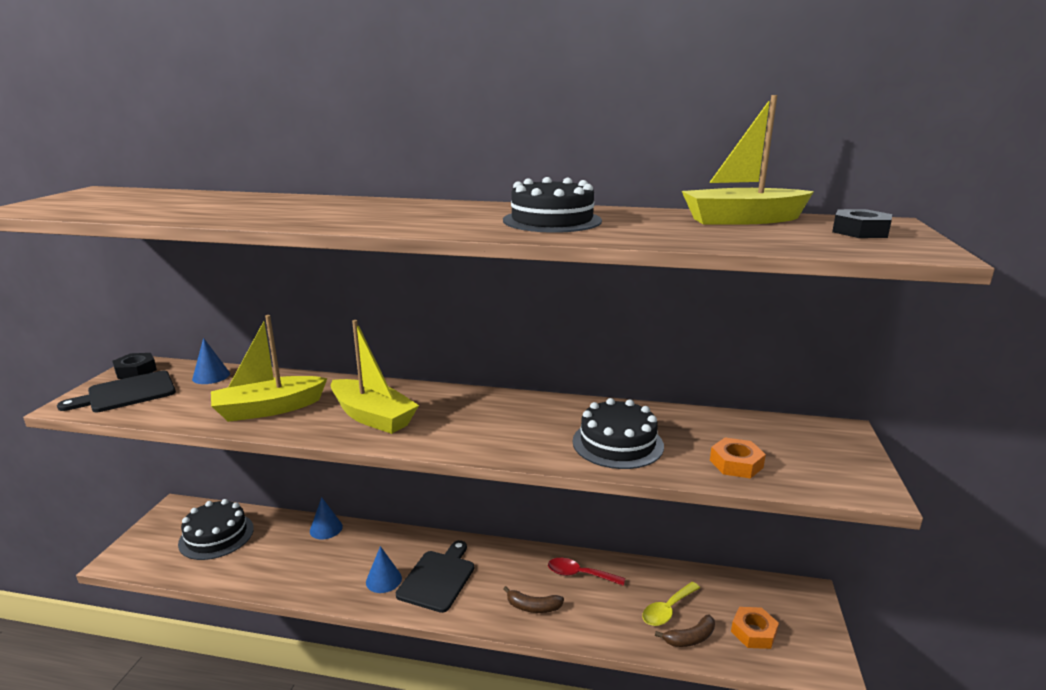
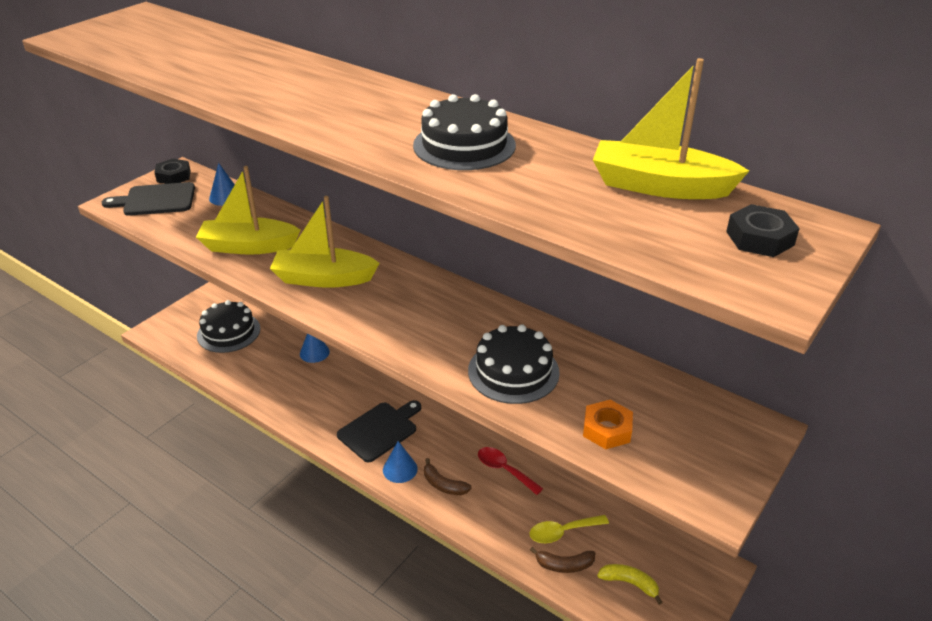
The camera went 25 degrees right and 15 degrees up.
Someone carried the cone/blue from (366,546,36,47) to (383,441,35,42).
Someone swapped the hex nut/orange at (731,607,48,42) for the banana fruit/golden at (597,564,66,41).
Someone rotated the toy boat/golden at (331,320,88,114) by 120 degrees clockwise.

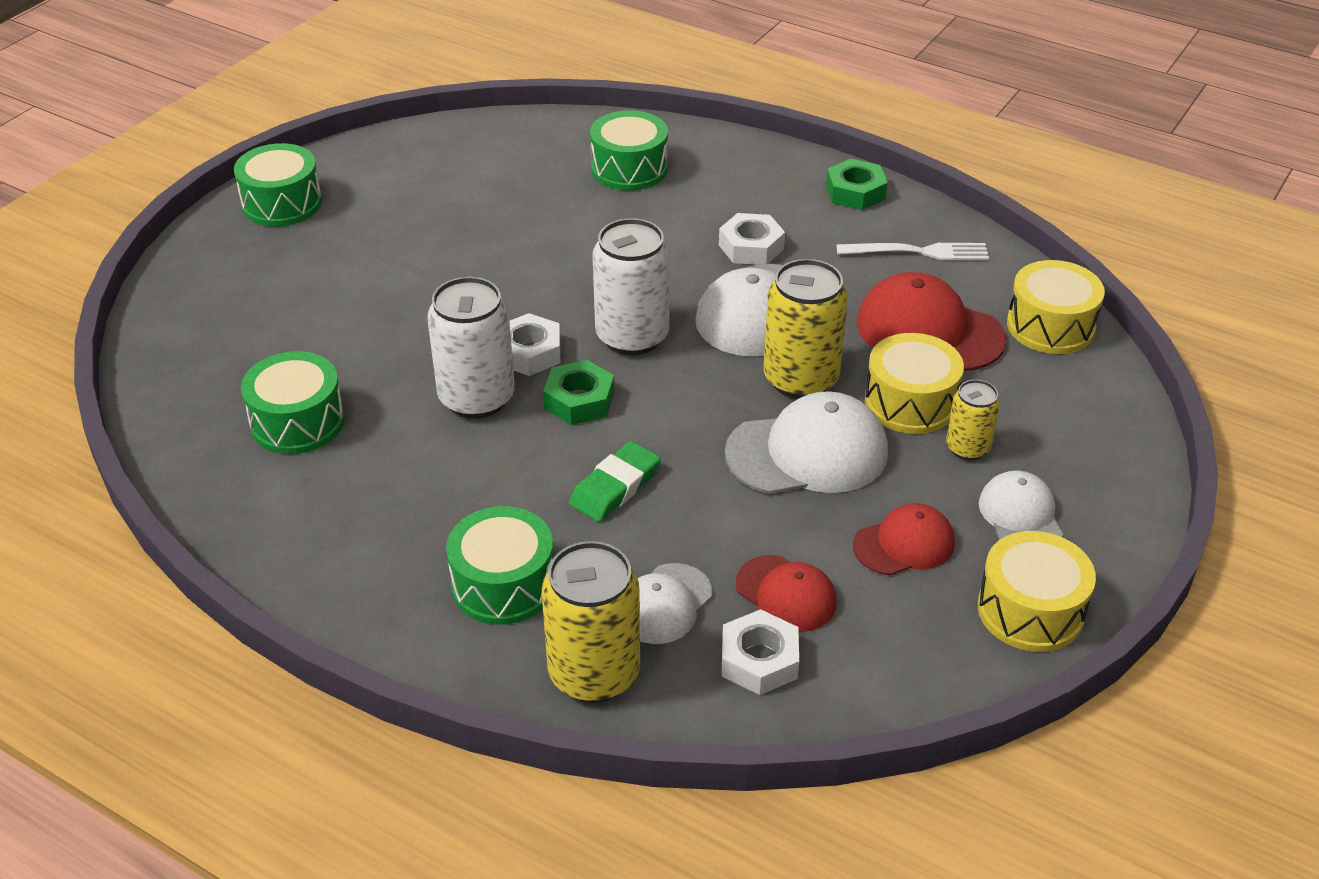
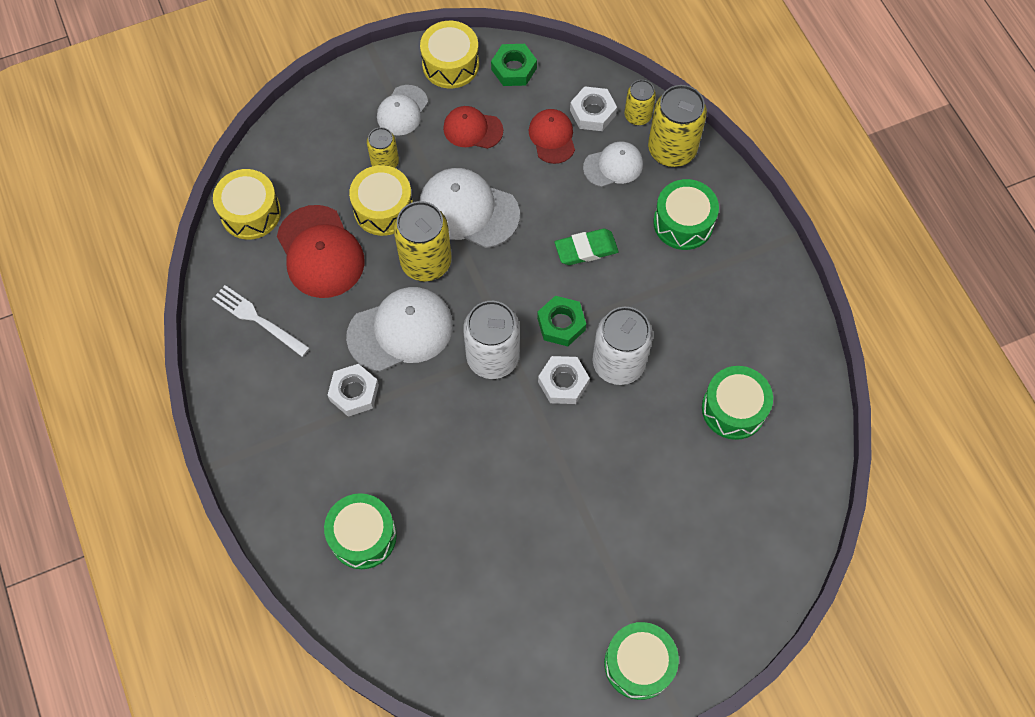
The camera went 145 degrees left and 25 degrees up.
Someone put down the can/golden at (625,80,31,45).
Someone carried the hex nut/green from (826,159,62,51) to (491,44,46,42).

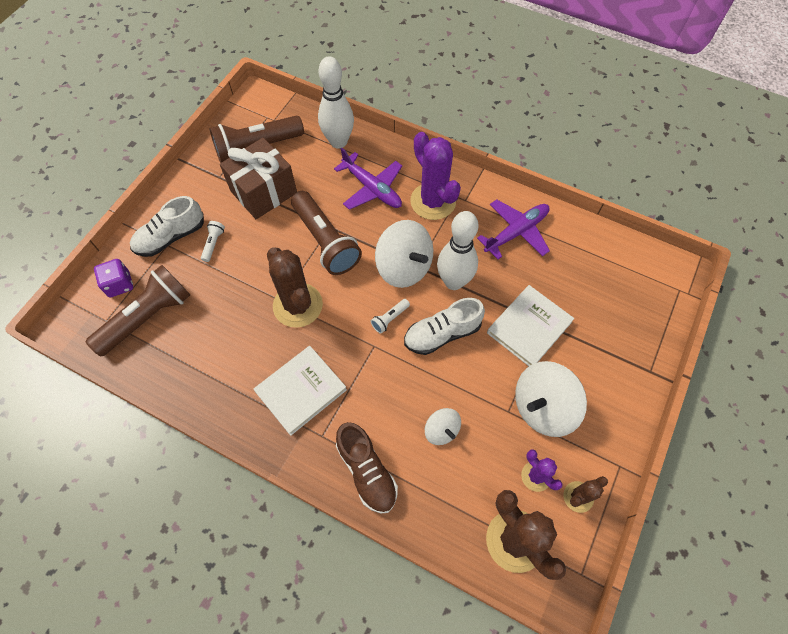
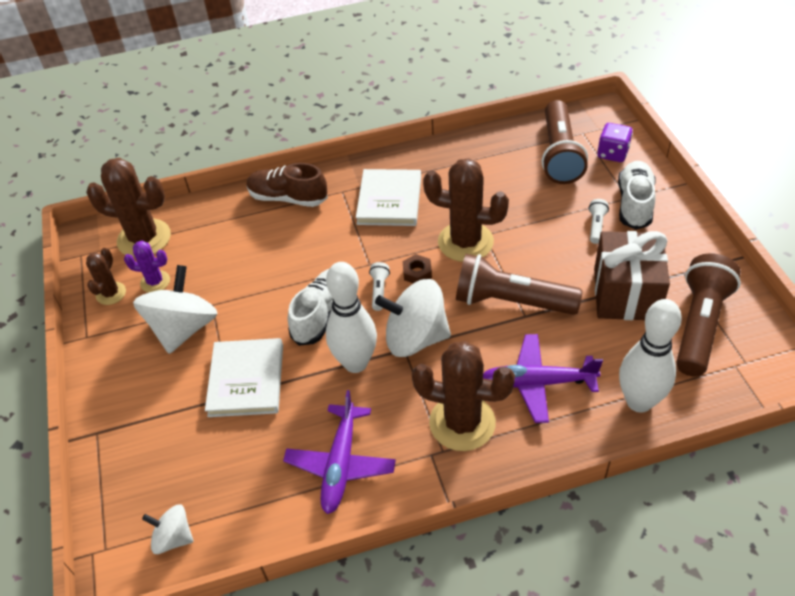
The camera went 140 degrees right and 15 degrees down.
Someone put down the hex nut/brown at (403,254,29,30).
Someone carried the toy top/white from (425,408,36,37) to (142,504,51,50).
Someone repainted the prickly plant/royal purple at (410,132,51,88), which became the prickly plant/brown at (412,341,103,110).
Someone rotated the flashlight/white at (201,221,24,41) by 135 degrees counterclockwise.

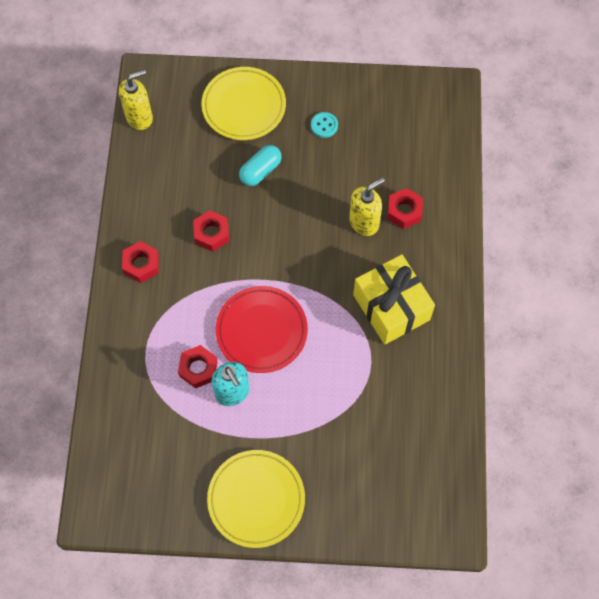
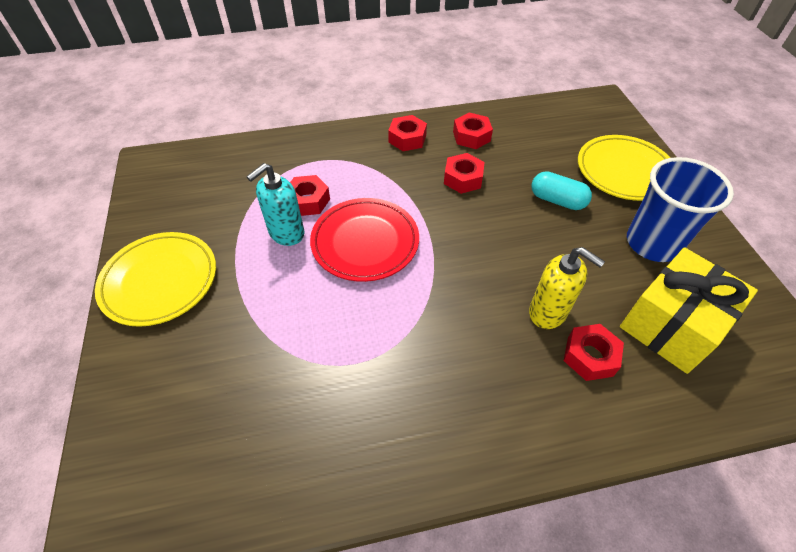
The camera went 75 degrees right and 15 degrees down.
Someone took away the soap dispenser/golden at (119,69,34,61).
Someone put down the hex nut/red at (453,112,40,37).
Someone carried the present/golden from (353,254,82,91) to (620,247,138,127).
Someone swapped the shirt button/teal at (311,112,27,26) for the tumbler/blue at (627,157,107,105).

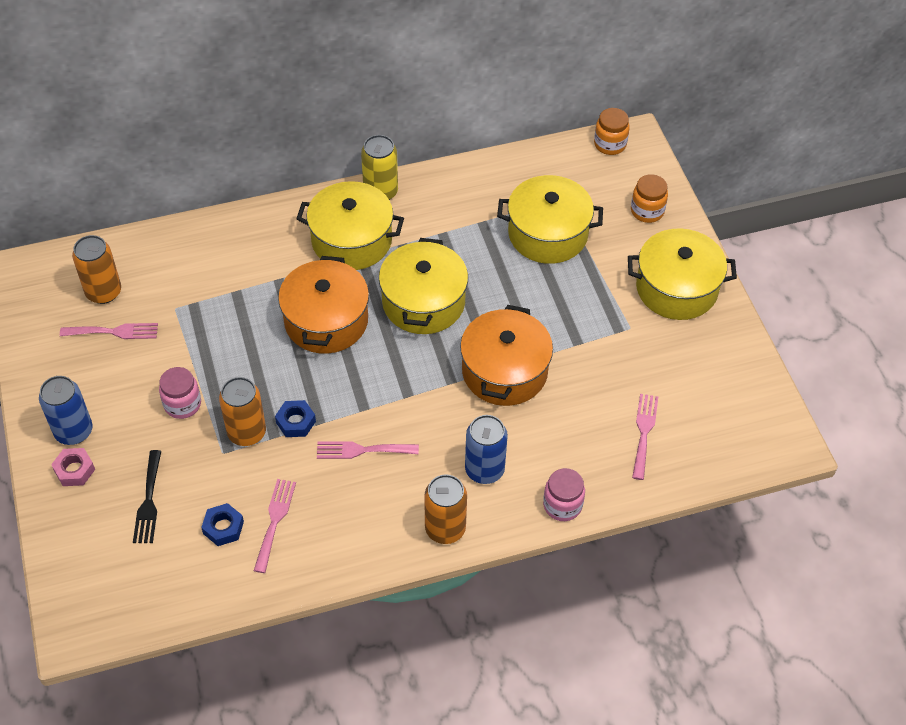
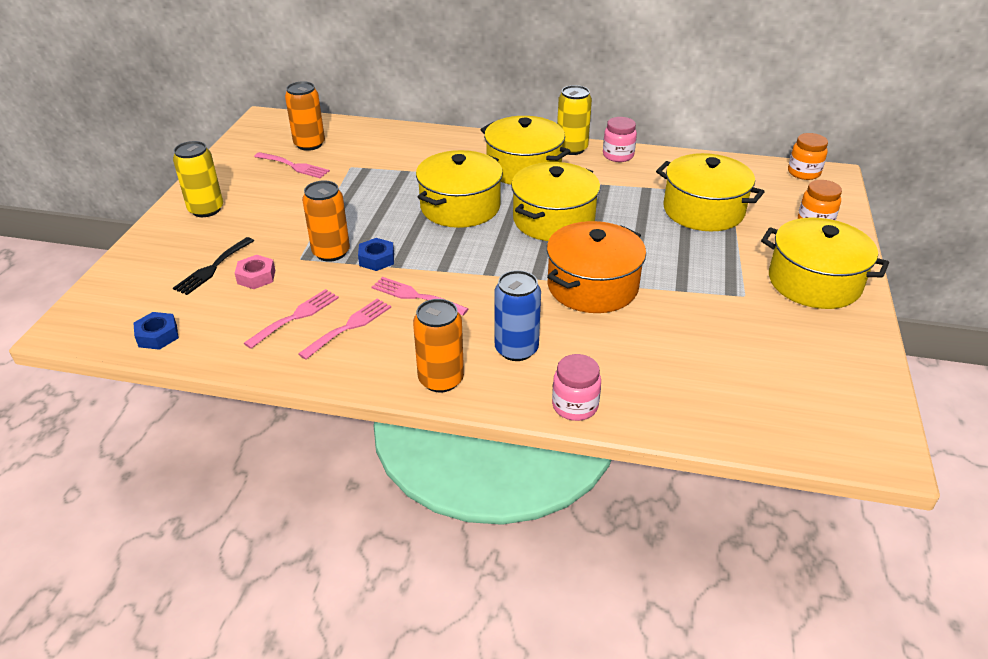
The camera went 30 degrees right and 15 degrees down.
Someone carried the hex nut/rosy from (51,448,44,38) to (235,255,40,34).
Someone carried the preserve jar/rosy from (159,367,42,52) to (603,117,34,45).
Someone carried the hex nut/blue from (201,503,43,43) to (133,312,46,38).
Someone carried the table fork/rosy from (632,394,26,86) to (298,298,93,62).
Someone repainted the can/blue at (39,376,54,69), which became the can/golden at (173,141,50,76).
Someone repainted the stockpot/orange at (278,256,91,98), which became the stockpot/golden at (416,150,87,78).

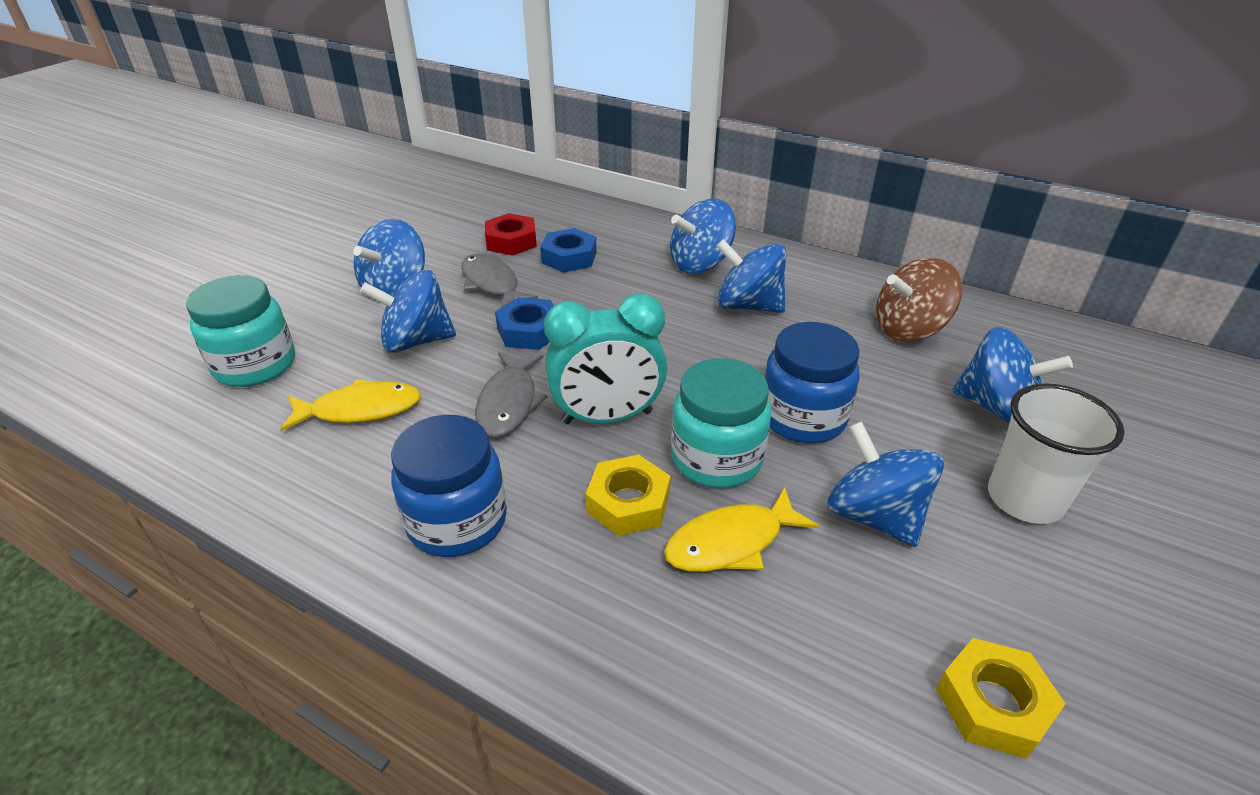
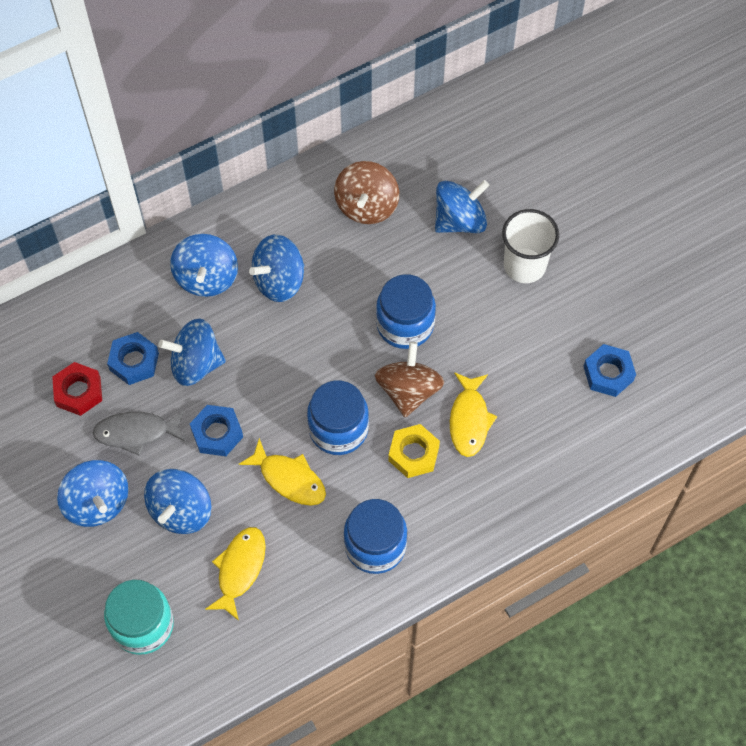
The camera went 60 degrees left and 25 degrees up.
Someone carried the toy top/blue from (827,421,117,126) to (158,319,68,67).
Someone swapped the clock/teal at (544,294,123,130) for the preserve jar/blue at (307,381,62,74).
Someone swapped the preserve jar/teal at (671,358,100,130) for the toy top/brown at (375,342,69,75).
Someone repainted the fish figure/ash-grey at (475,352,73,86), which became the fish figure/golden at (239,438,87,68).
Someone repainted the hex nut/golden at (936,638,130,121), which became the hex nut/blue at (583,344,53,53).

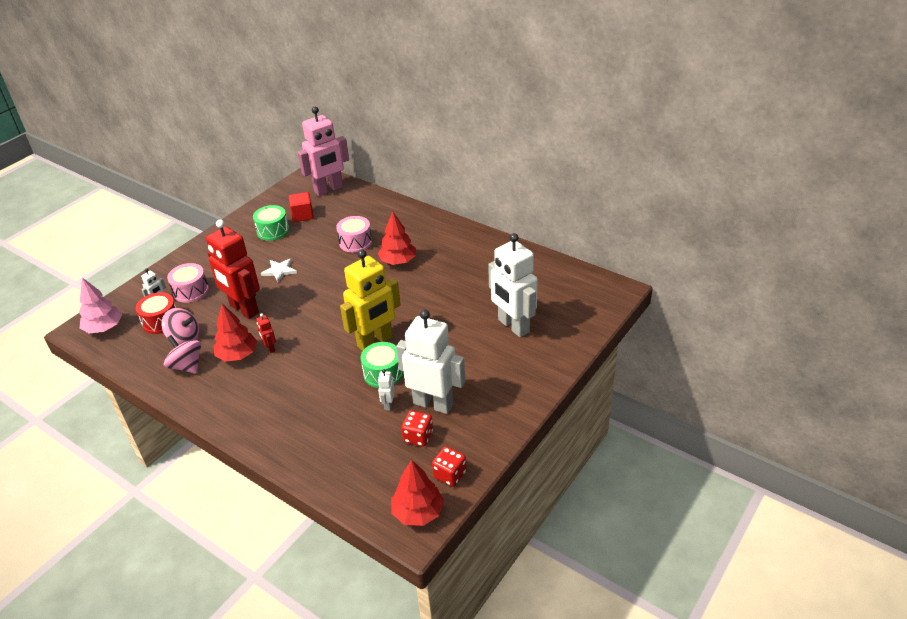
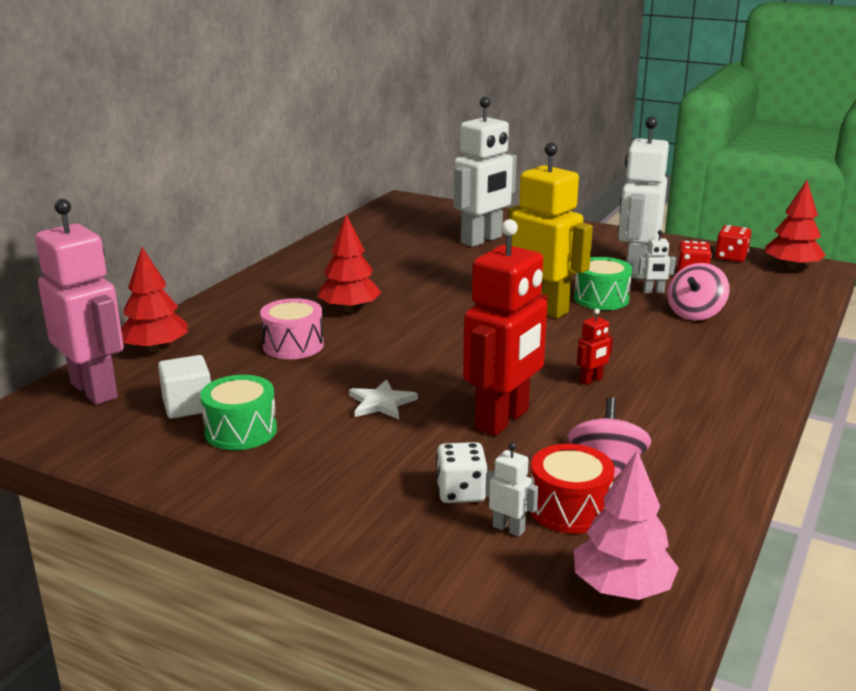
The camera went 100 degrees left and 15 degrees down.
Someone carried the toy top/rosy from (164,335,37,39) to (667,263,62,58).
Someone carried the fir tree/red from (214,304,43,58) to (121,247,67,105).
Someone swapped the toy drum/rosy at (167,263,42,40) for the die/white at (436,442,52,61).
Someone repainted the cube/red at (289,192,25,30), which became the cube/white at (158,355,53,64).

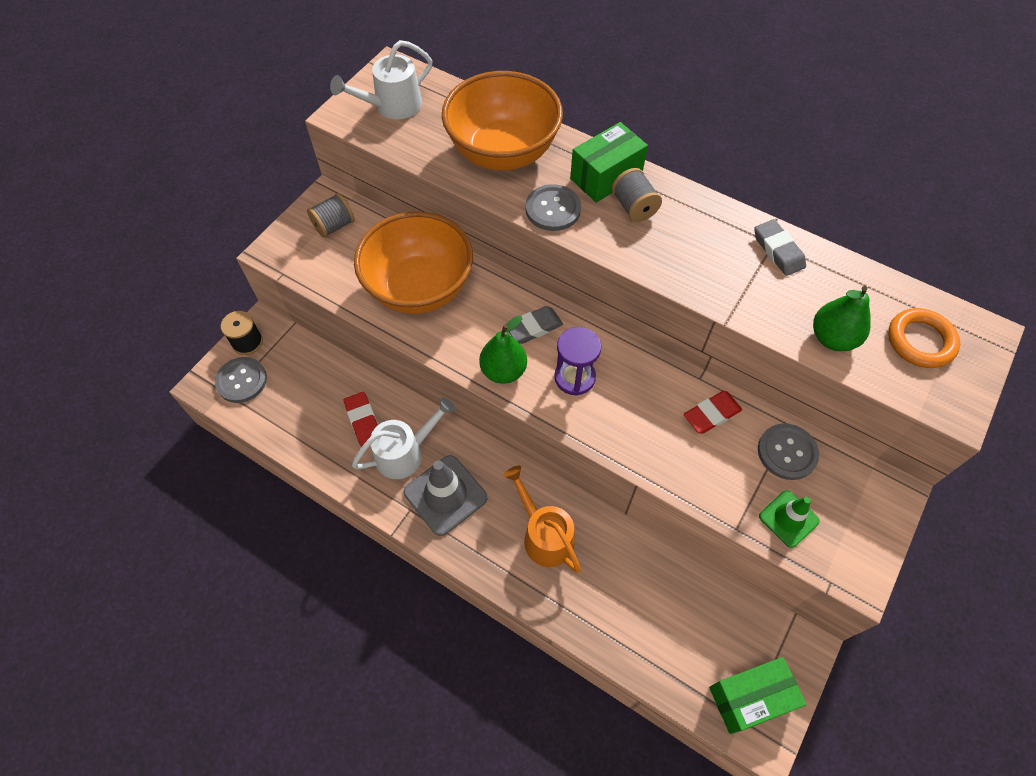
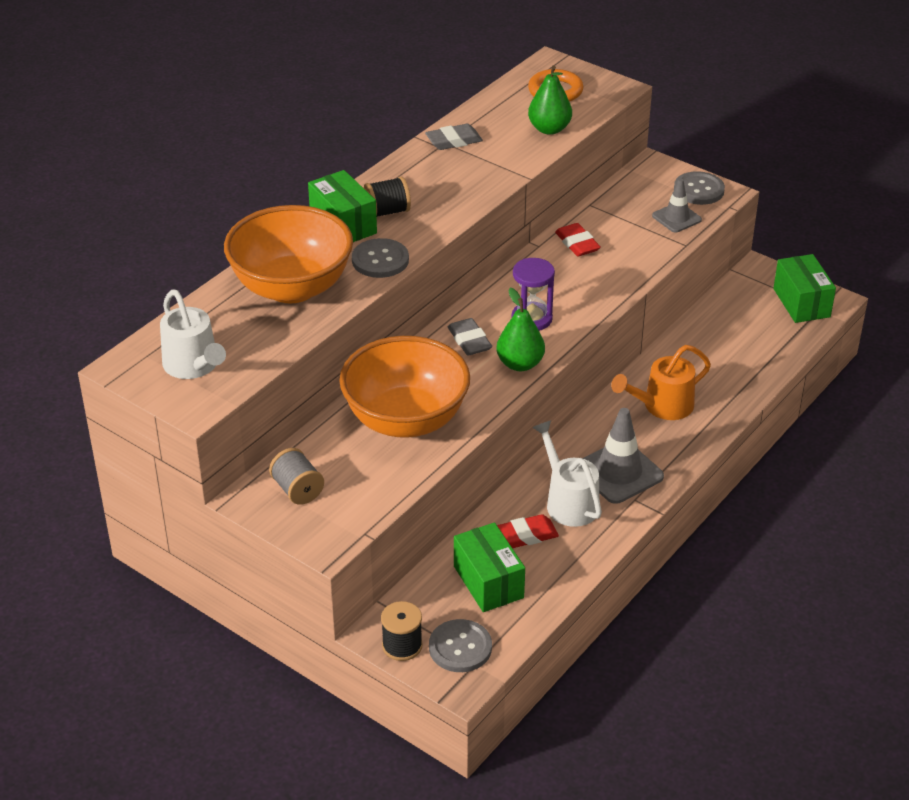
The camera went 85 degrees left and 20 degrees down.
Someone put down the box/green at (454,522,71,90).
Someone carried the shirt button/ash-grey from (758,423,61,57) to (674,171,51,34).
Someone repainted the spool/ash-grey at (612,168,50,54), which became the spool/jet-black at (364,177,47,40).
Someone repainted the safety cone/green at (759,490,61,58), which became the safety cone/ash-grey at (652,179,50,53).

